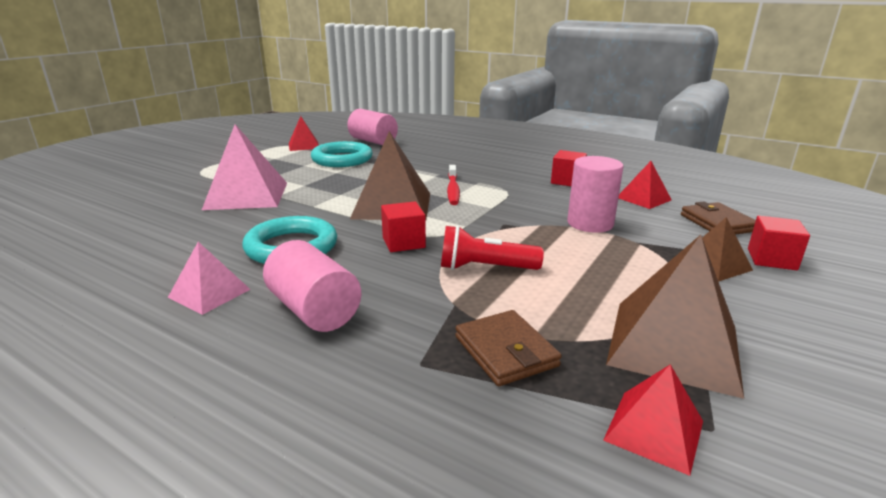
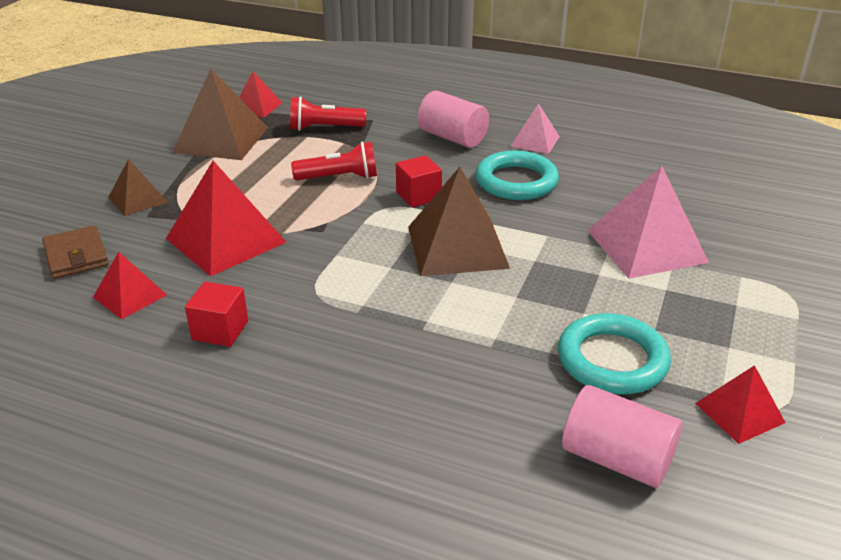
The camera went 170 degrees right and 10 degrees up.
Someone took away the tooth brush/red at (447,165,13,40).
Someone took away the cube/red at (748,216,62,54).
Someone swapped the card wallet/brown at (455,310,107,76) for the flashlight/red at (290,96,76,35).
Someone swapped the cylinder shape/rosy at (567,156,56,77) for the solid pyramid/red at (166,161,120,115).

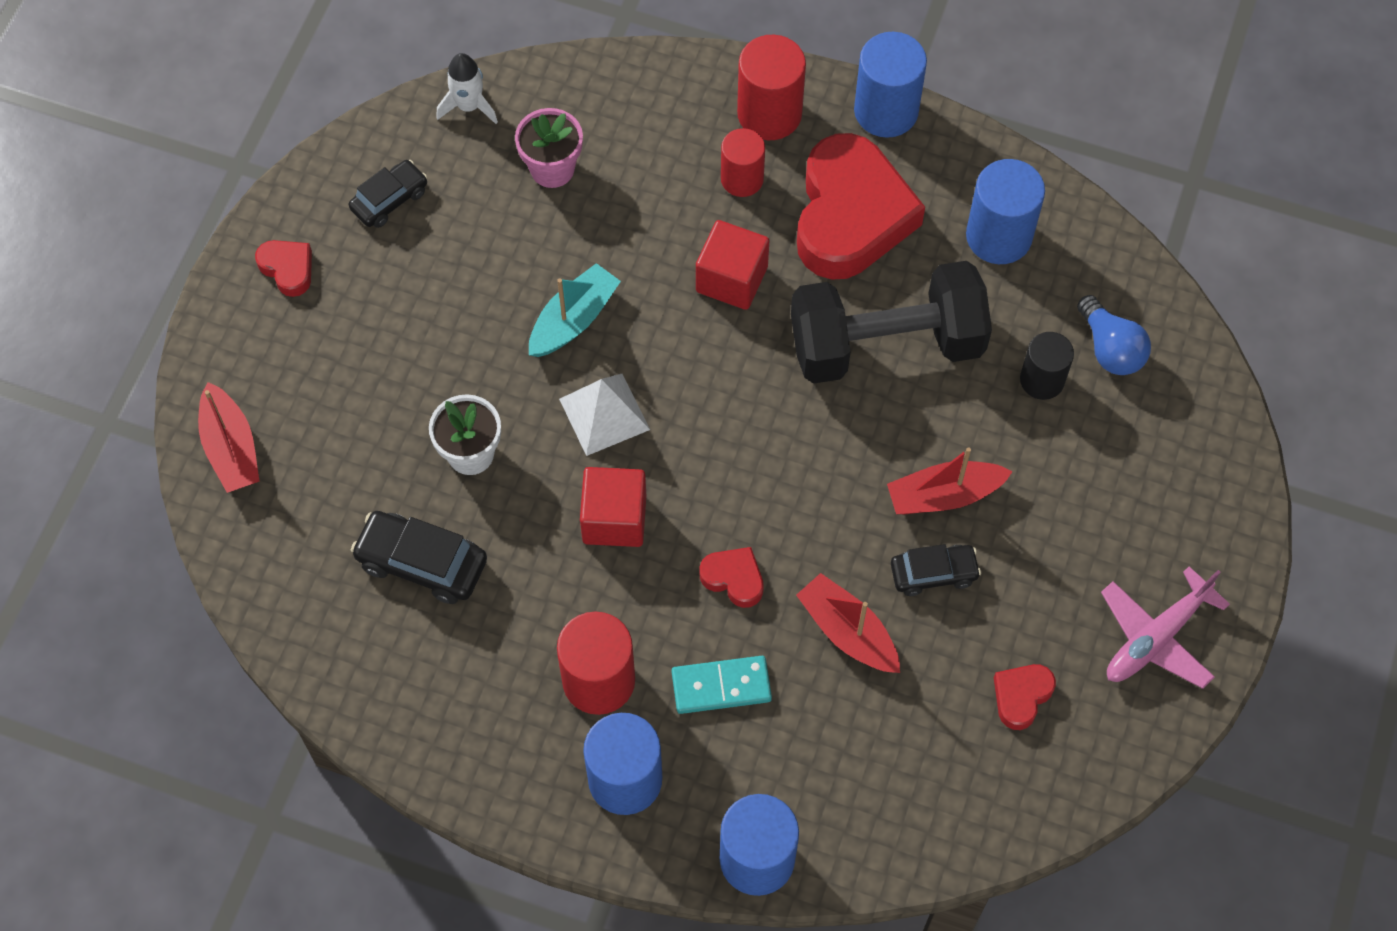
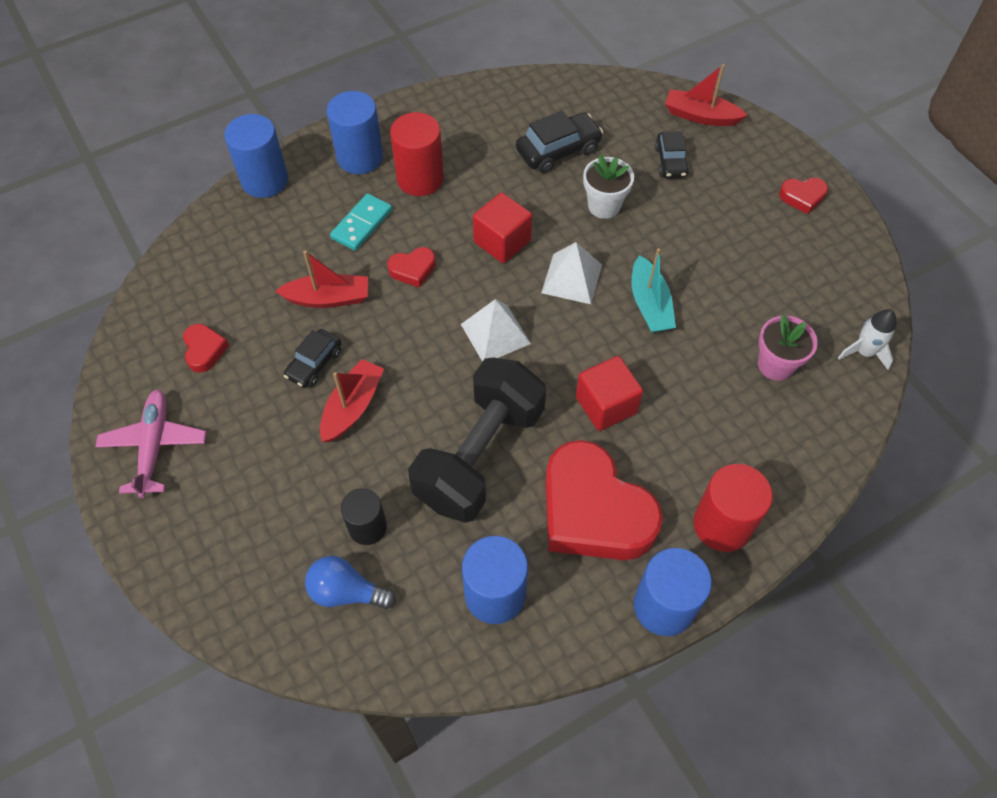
The camera went 130 degrees right and 5 degrees down.
Someone took away the cylinder shape/red at (721,128,44,69).
Someone put down the solid pyramid/white at (461,299,70,63).
Someone carried the toy car/jet-black from (349,160,78,68) to (655,131,34,47).

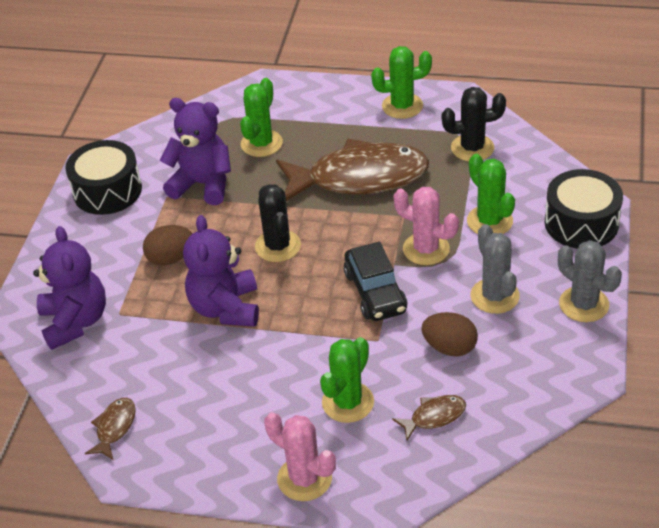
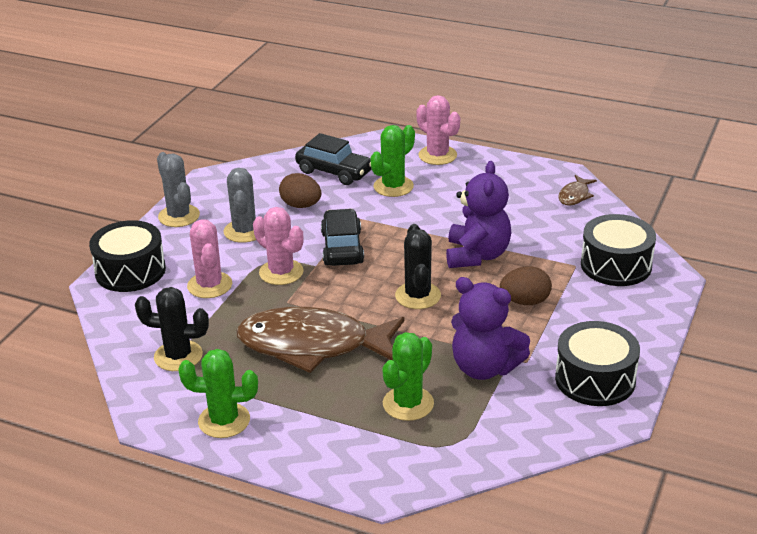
The camera went 170 degrees left and 10 degrees down.
Someone swapped the teddy/royal purple at (33,226,73,124) for the toy drum/jet-black at (581,214,75,72).
Someone swapped the fish figure/brown at (392,395,74,46) for the toy car/jet-black at (295,133,77,52).
Someone repainted the prickly plant/green at (467,154,48,80), which became the prickly plant/rosy at (187,219,45,79).

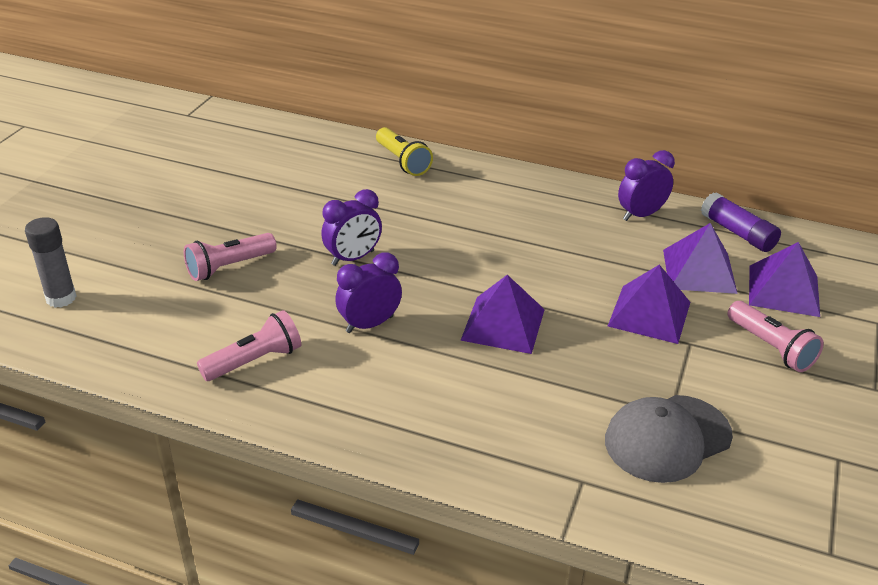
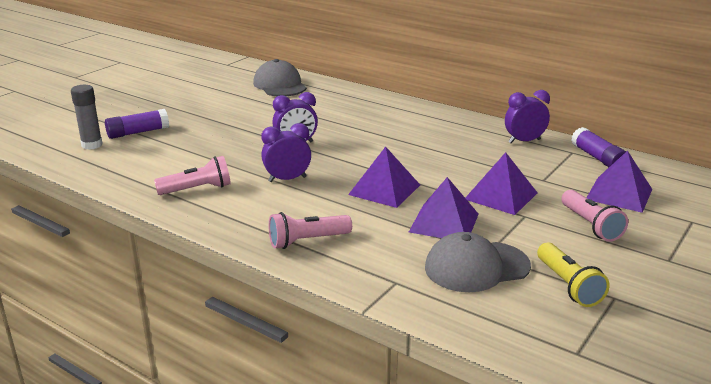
The camera went 15 degrees right and 10 degrees down.
Someone put down the glue/royal purple at (105,109,64,30).
Someone put down the peaked cap/ash-grey at (253,59,54,37).
Someone carried the flashlight/rosy from (184,233,93,48) to (269,212,83,37).
Someone carried the flashlight/golden from (376,127,57,49) to (537,243,72,64).
Someone carried the solid pyramid/royal purple from (663,223,75,71) to (409,177,69,61).

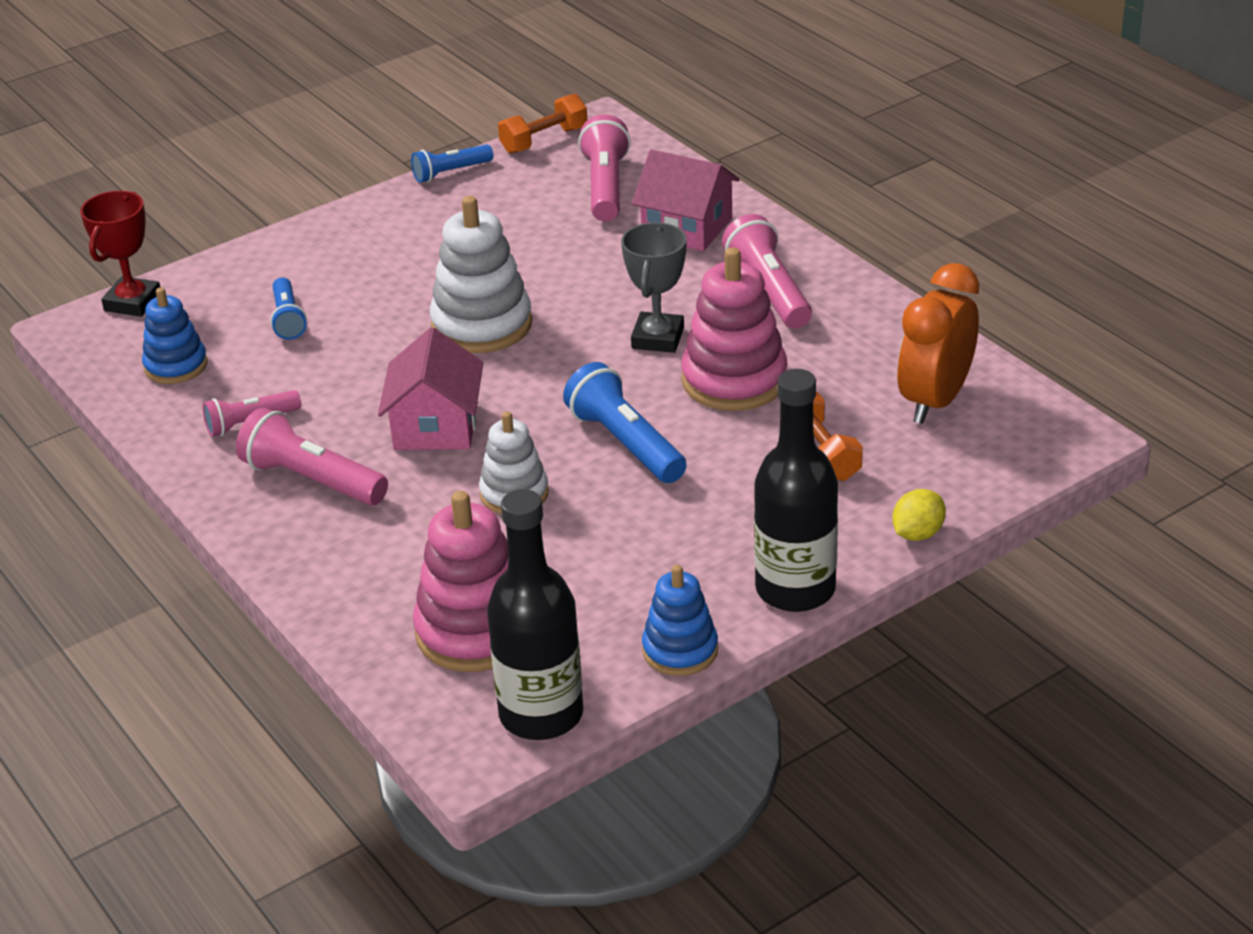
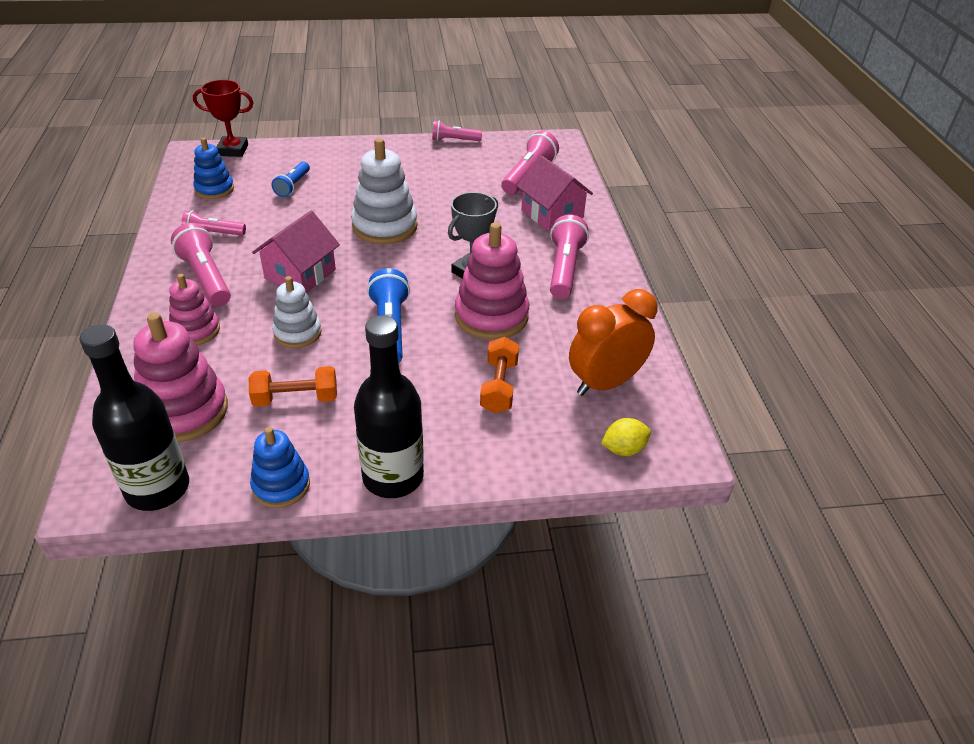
The camera went 25 degrees right and 5 degrees up.
Someone put down the ring stacker/rosy at (169,274,51,71).
Someone carried the free weight/orange from (498,94,89,60) to (249,366,88,41).
Someone carried the citrus fruit/golden from (892,489,54,52) to (601,418,50,38).
Someone repainted the flashlight/blue at (411,144,82,39), which became the flashlight/rosy at (432,120,50,21).
Someone rotated the award cup/red at (80,191,80,126) by 45 degrees clockwise.

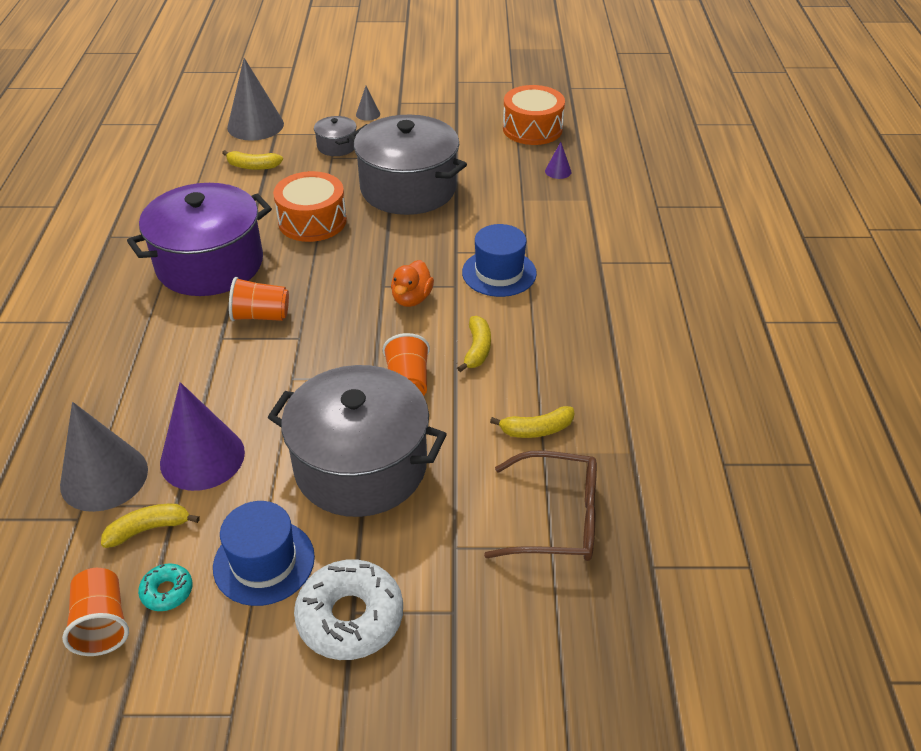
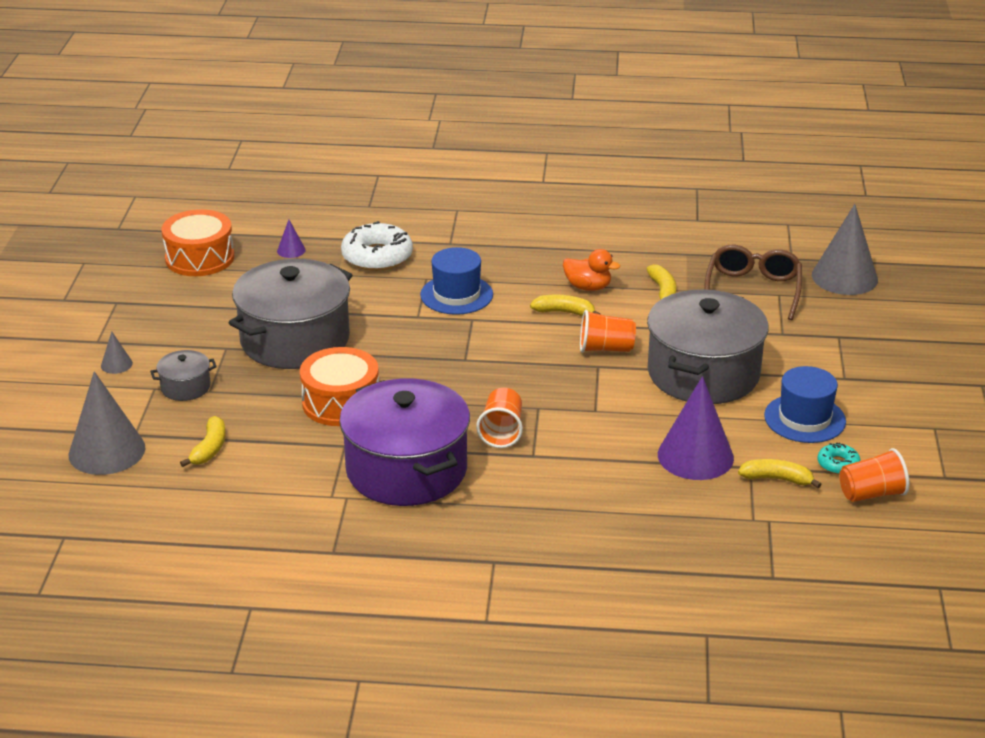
The camera went 85 degrees left and 10 degrees down.
Someone carried the cone/ash-grey from (60,402,88,110) to (812,204,66,91).
Someone carried the donut/white from (294,559,109,101) to (341,221,72,50).
Someone carried the duck/orange from (391,260,43,47) to (563,249,57,42).
Someone rotated the banana fruit/golden at (101,504,99,44) by 120 degrees clockwise.

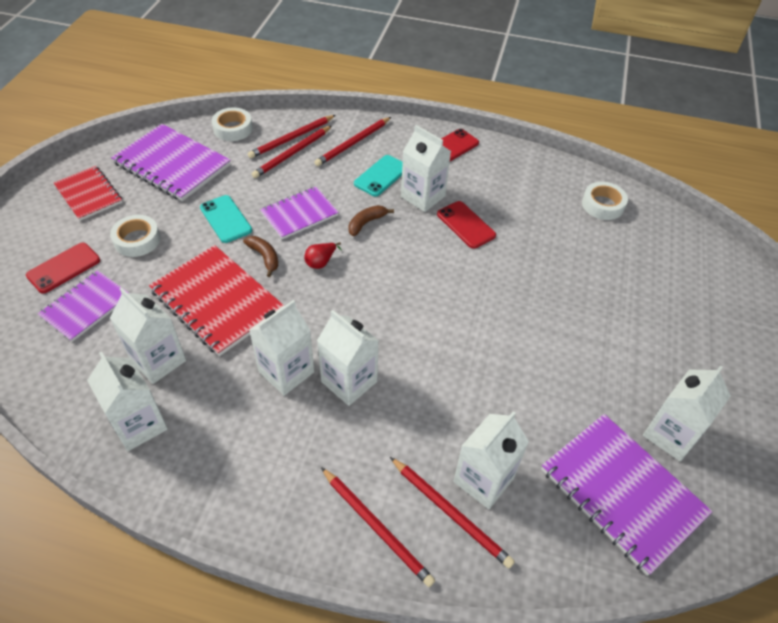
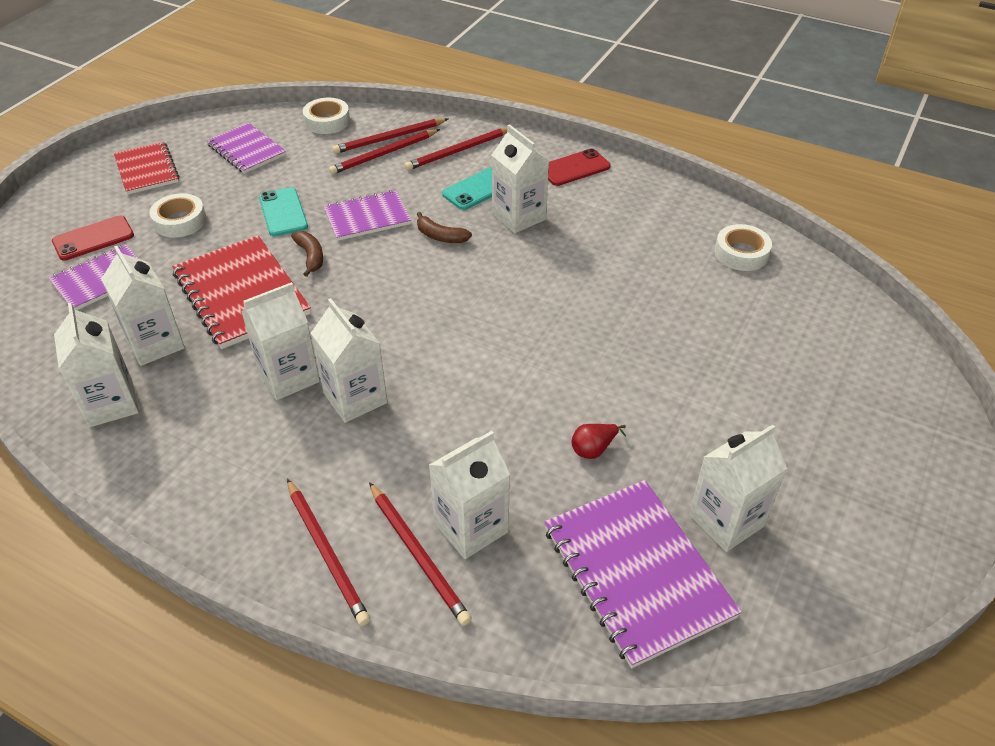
The camera went 15 degrees right and 5 degrees down.
Someone took away the phone/red at (437,201,59,48).
Someone carried the toy pear/red from (304,242,38,27) to (571,424,55,35).
Someone rotated the banana fruit/brown at (348,205,46,31) by 120 degrees counterclockwise.
Someone scaled the notebook/royal purple at (111,124,120,77) by 0.63.

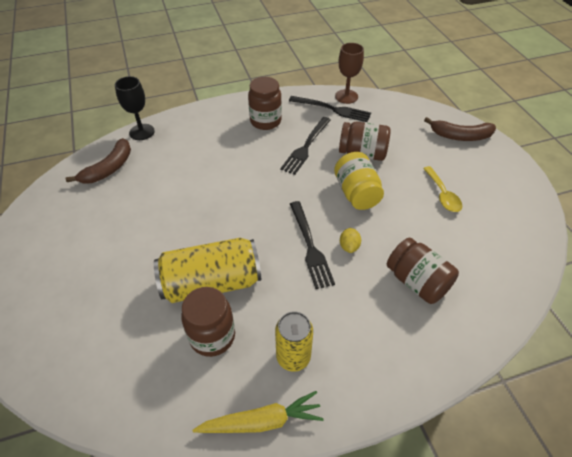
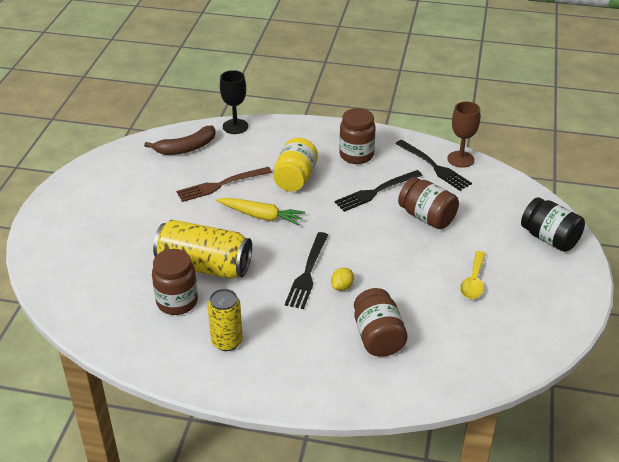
The camera went 30 degrees right and 10 degrees down.
Someone put down the table fork/brown at (176,167,96,35).
Someone carried the carrot/golden from (192,391,132,42) to (216,198,89,28).
Someone carried the preserve jar/golden from (334,152,50,58) to (273,138,45,54).
Someone swapped the banana fruit/brown at (424,117,72,24) for the preserve jar/jet-black at (521,197,64,55).

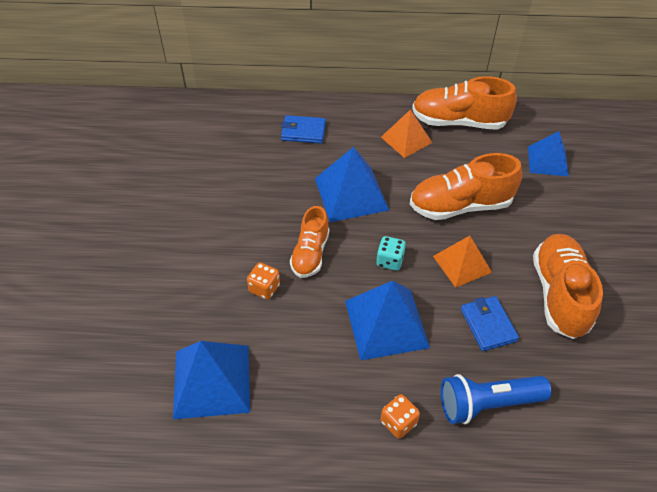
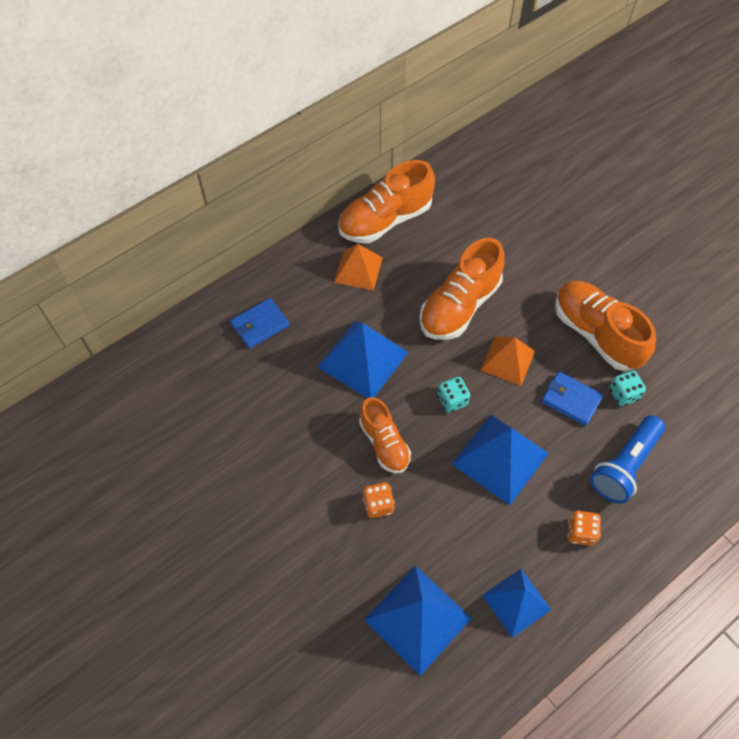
The camera went 40 degrees left and 10 degrees up.
Someone put down the die/teal at (609,371,37,35).
Someone carried the solid pyramid/blue from (528,131,41,46) to (482,569,69,69).

